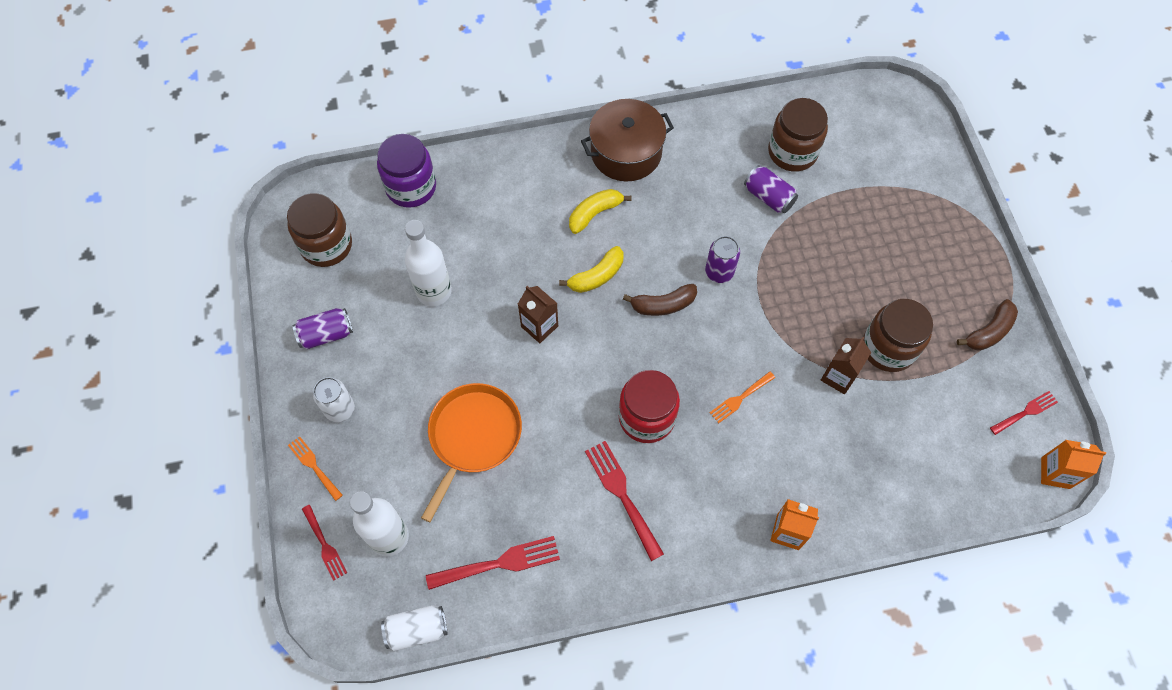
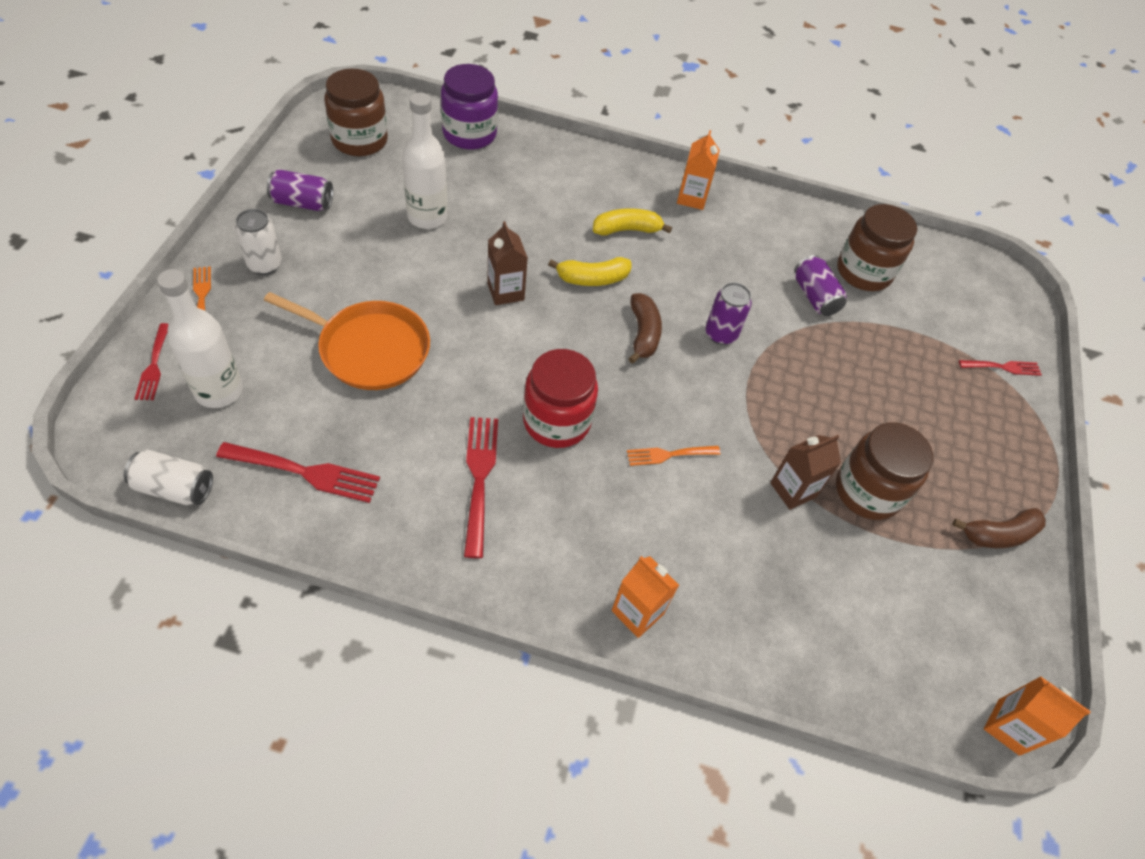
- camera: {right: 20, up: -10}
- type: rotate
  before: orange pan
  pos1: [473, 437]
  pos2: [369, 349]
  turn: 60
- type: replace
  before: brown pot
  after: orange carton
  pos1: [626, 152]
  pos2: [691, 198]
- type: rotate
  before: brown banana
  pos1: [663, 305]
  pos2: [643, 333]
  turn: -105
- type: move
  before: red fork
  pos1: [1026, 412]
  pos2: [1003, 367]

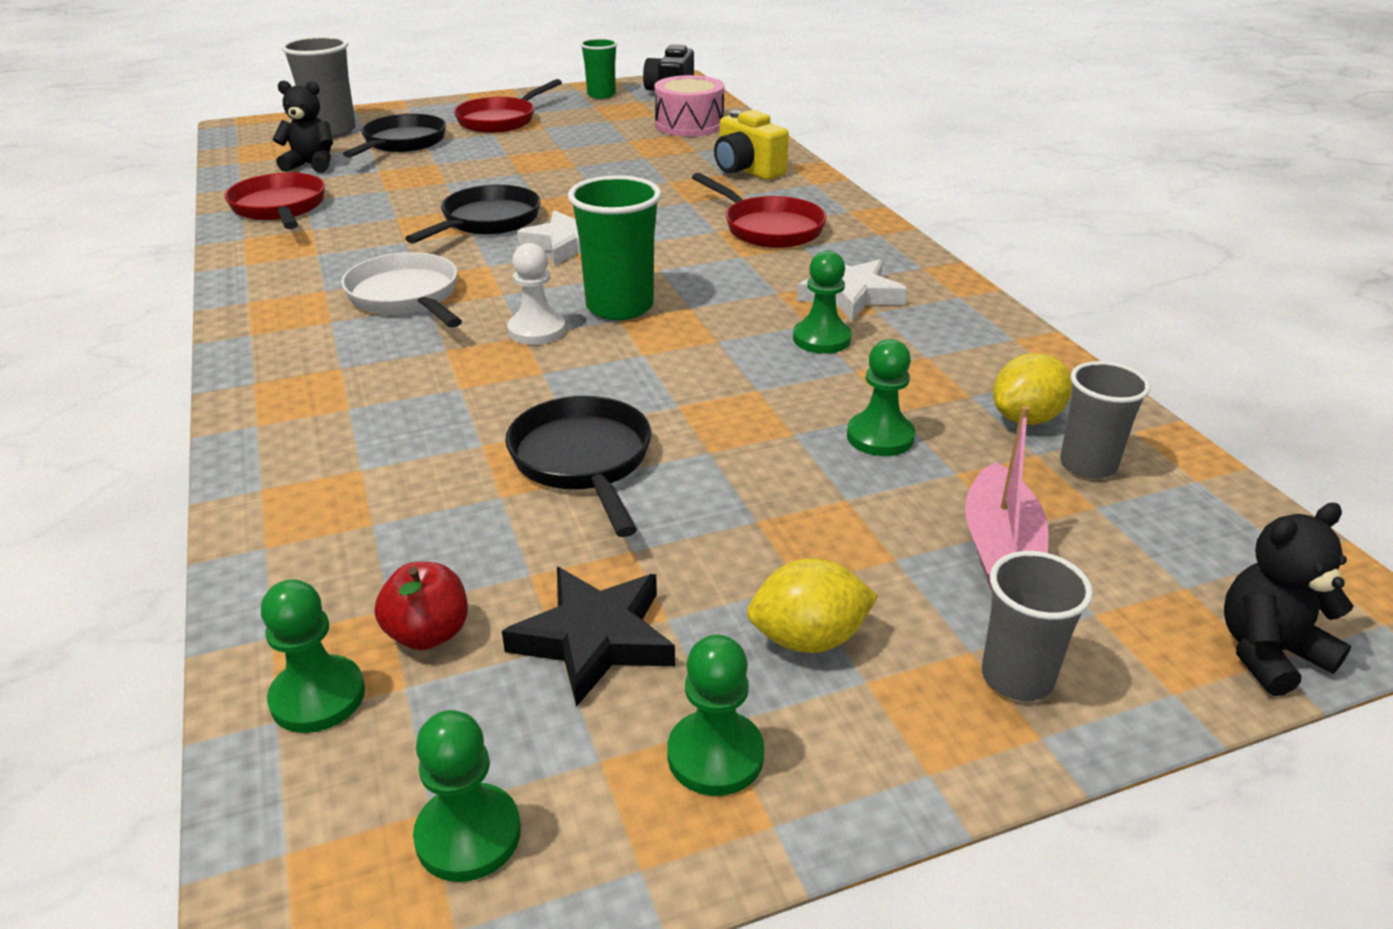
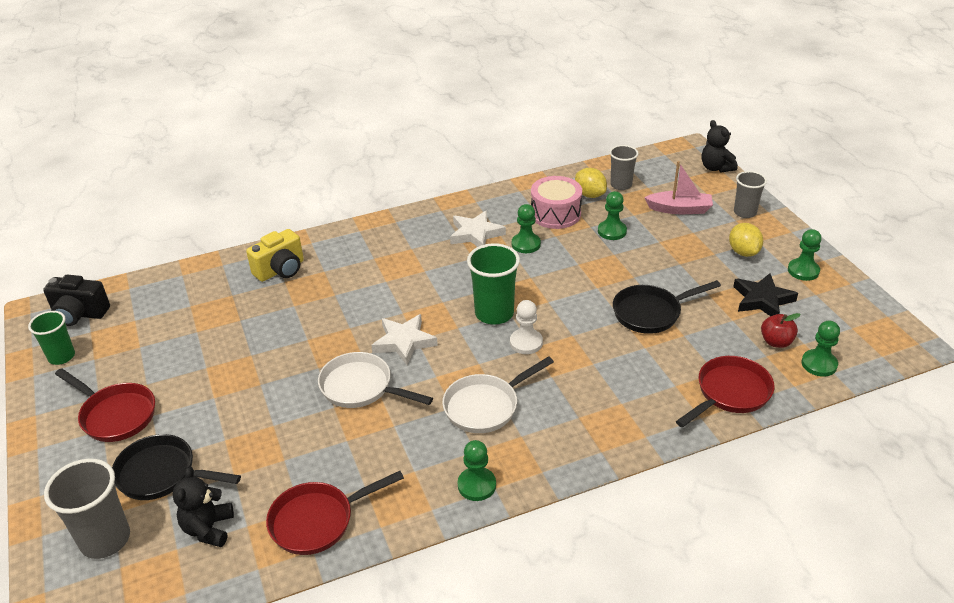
- camera: {right: -90, up: 5}
- type: recolor
  before: black pan
  after: white pan
  pos1: [487, 222]
  pos2: [361, 387]
- type: move
  before: green pawn
  pos1: [468, 835]
  pos2: [476, 485]
- type: move
  before: pink drum
  pos1: [689, 125]
  pos2: [555, 214]
- type: move
  before: red pan
  pos1: [768, 228]
  pos2: [730, 393]

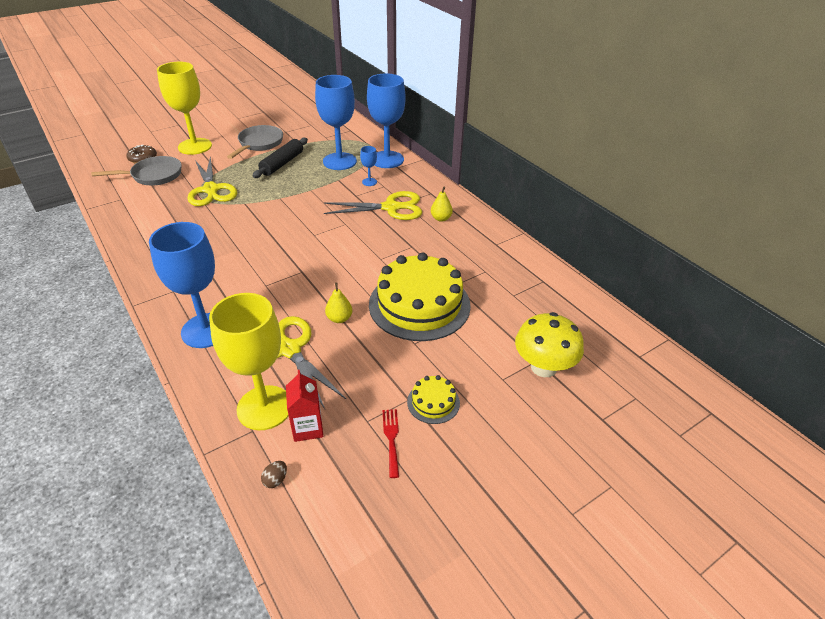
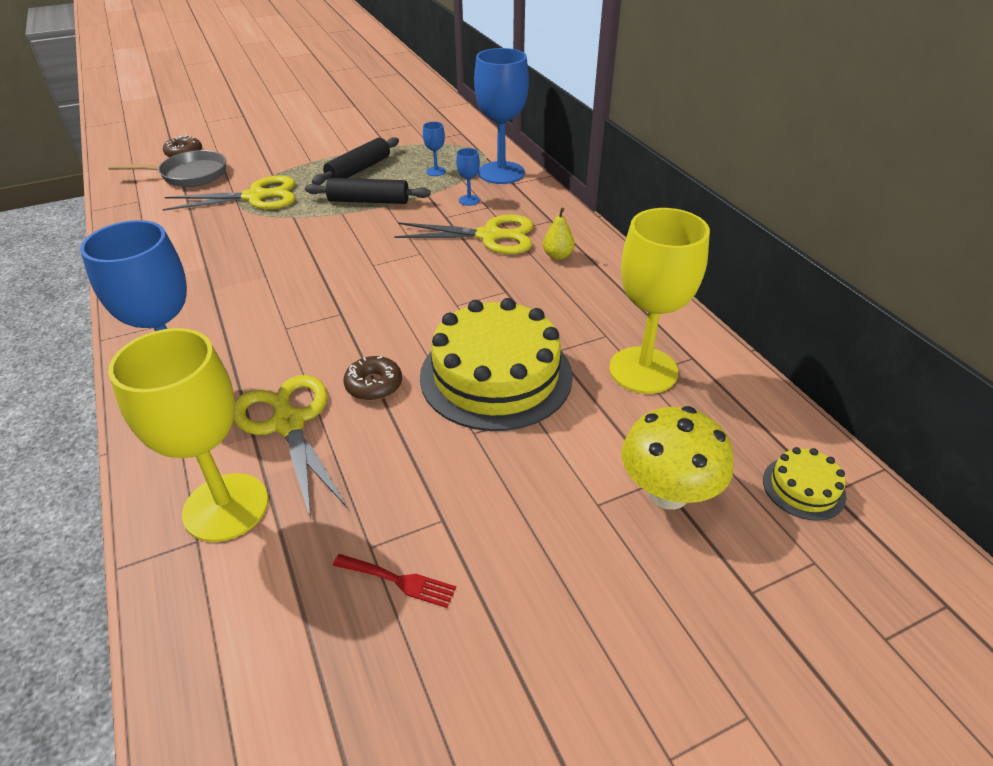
- camera: {right: 10, up: 0}
- type: move
  before: yellow goblet
  pos1: [195, 146]
  pos2: [643, 370]
- type: rotate
  before: yellow scissors
  pos1: [211, 190]
  pos2: [255, 197]
  turn: -90
- type: delete
  before: grey pan
  pos1: [259, 144]
- type: delete
  before: brown egg
  pos1: [275, 480]
- type: delete
  before: red carton
  pos1: [307, 428]
- type: resize
  before: blue goblet
  pos1: [339, 161]
  pos2: [436, 171]
  scale: 0.42
- type: replace
  before: yellow pear
  after: brown donut
  pos1: [339, 318]
  pos2: [374, 385]
- type: rotate
  before: red fork
  pos1: [391, 438]
  pos2: [399, 581]
  turn: 105
- type: move
  before: yellow cake
  pos1: [433, 402]
  pos2: [803, 488]
- type: insert
  after: black rolling pin
  pos2: [368, 201]

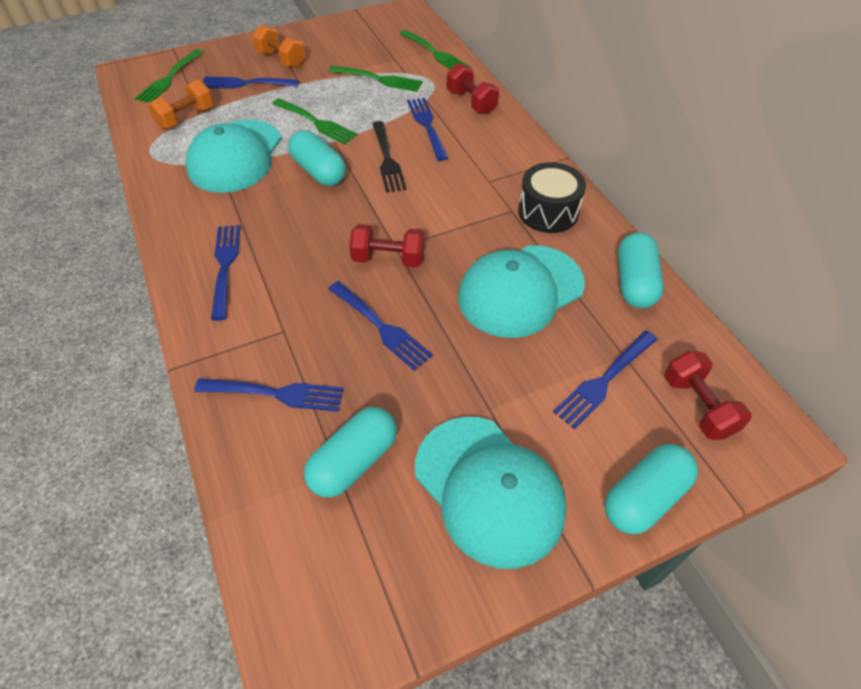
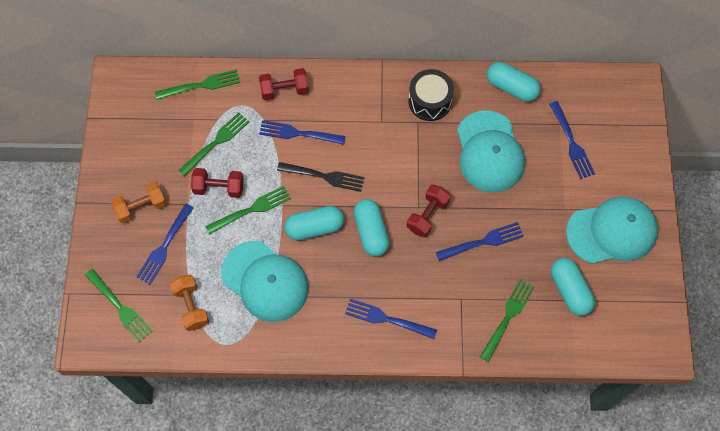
- camera: {right: -65, up: 15}
- type: recolor
  before: blue fork
  after: green fork
  pos1: [274, 394]
  pos2: [507, 318]
- type: move
  before: turquoise capsule
  pos1: [644, 497]
  pos2: [371, 232]
- type: move
  before: red dumbbell
  pos1: [698, 406]
  pos2: [219, 188]

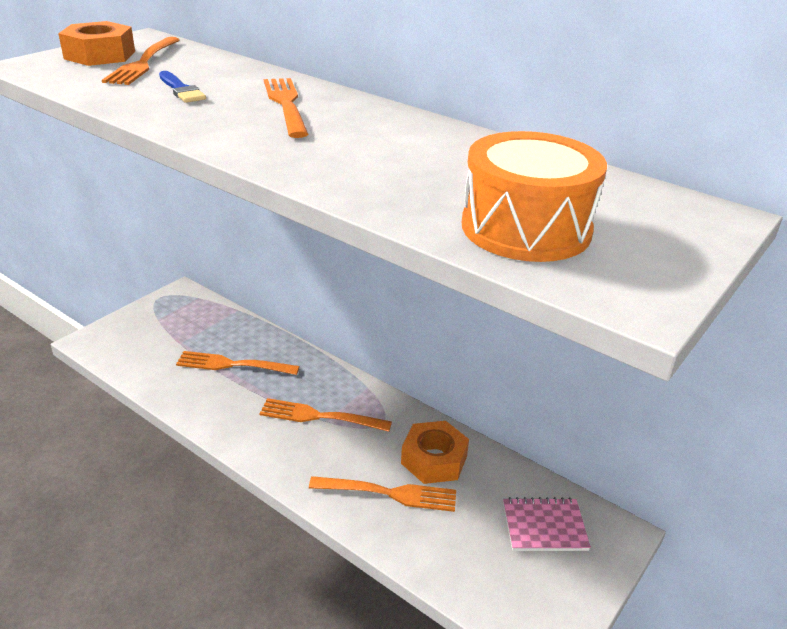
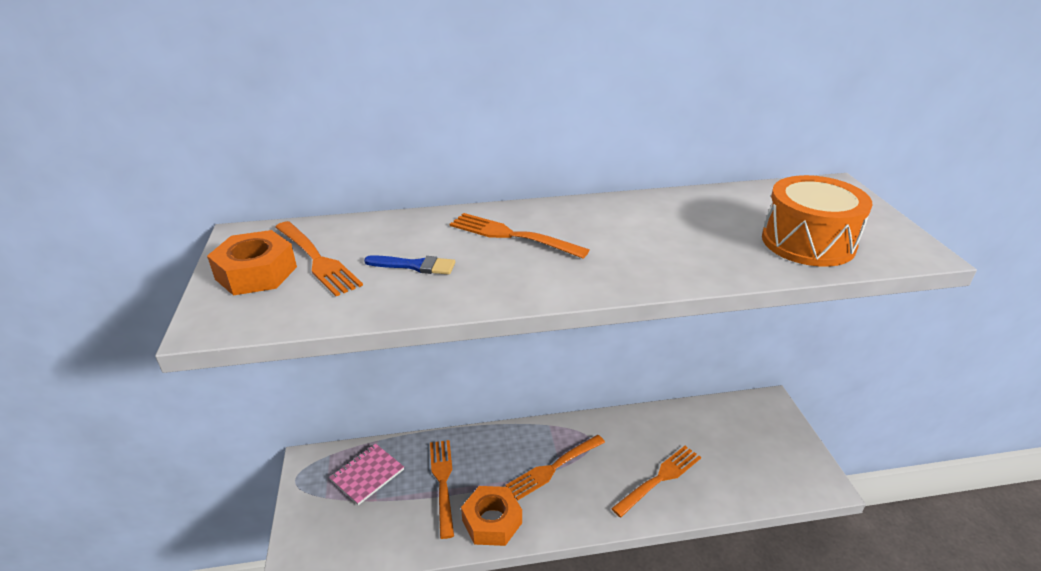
- camera: {right: -45, up: 0}
- type: rotate
  before: orange fork
  pos1: [233, 365]
  pos2: [443, 482]
  turn: 120
- type: move
  before: orange nut
  pos1: [434, 460]
  pos2: [492, 521]
- type: move
  before: pink notebook
  pos1: [544, 526]
  pos2: [367, 475]

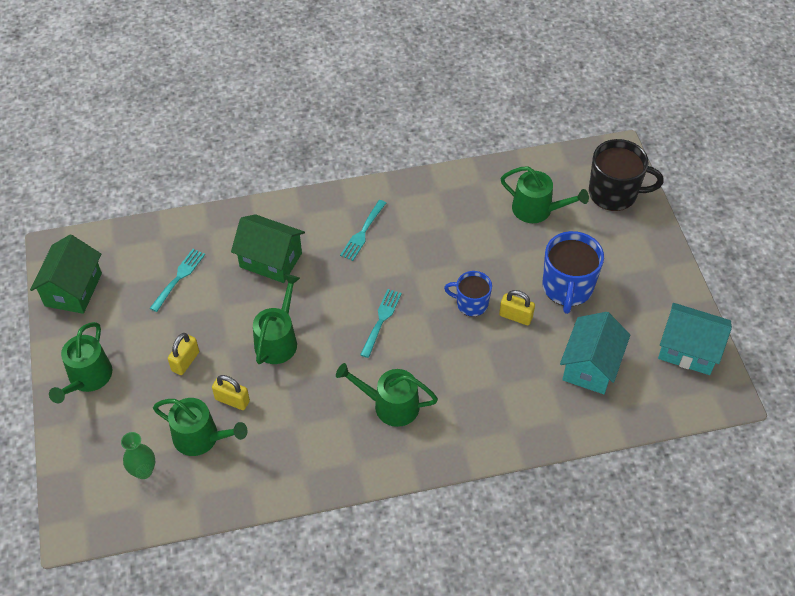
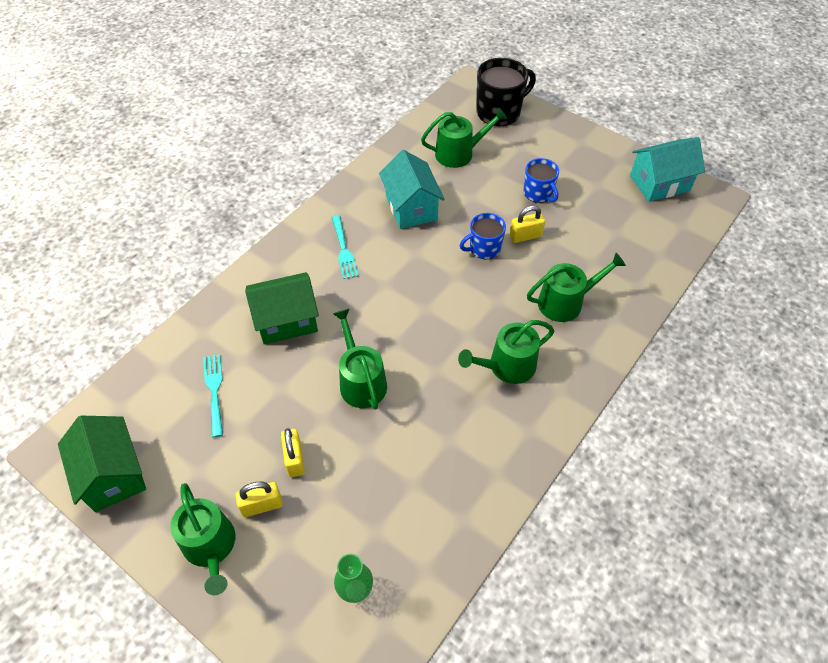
- camera: {right: -40, up: 0}
- type: move
  before: green watering can
  pos1: [201, 438]
  pos2: [565, 302]
- type: move
  before: yellow padlock
  pos1: [232, 400]
  pos2: [262, 505]
- type: delete
  before: turquoise fork
  pos1: [381, 320]
- type: resize
  before: blue mug
  pos1: [567, 288]
  pos2: [538, 193]
  scale: 0.61
- type: move
  before: turquoise house
  pos1: [590, 366]
  pos2: [411, 207]

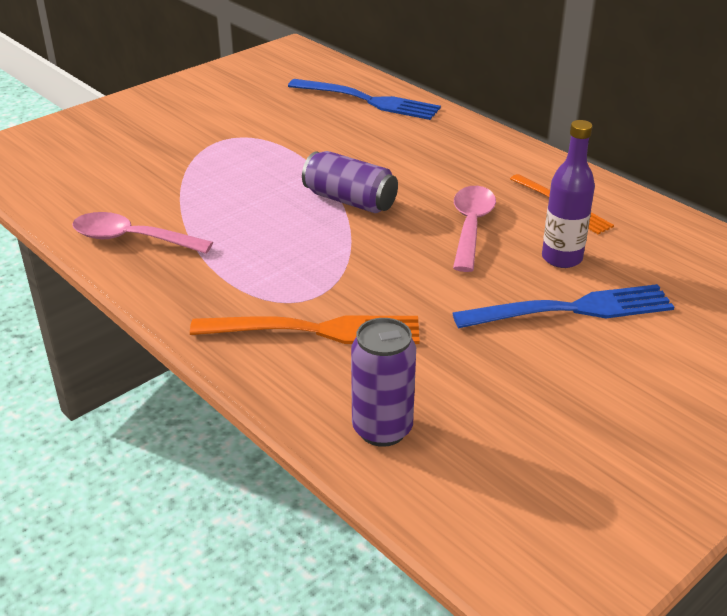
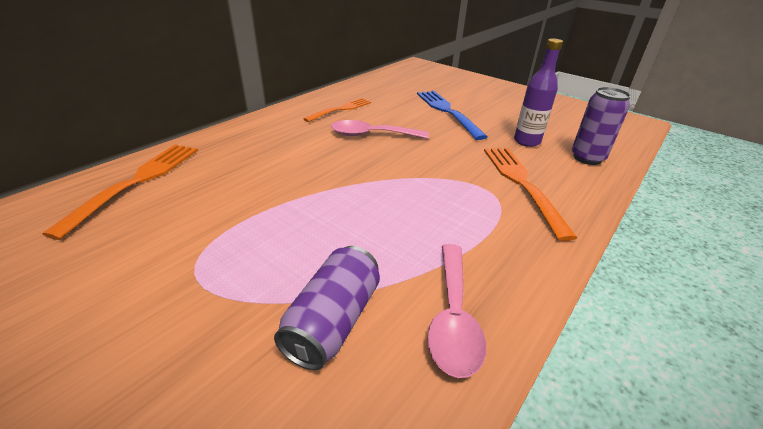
- camera: {right: -100, up: 0}
- type: recolor
  before: blue fork
  after: orange fork
  pos1: [368, 100]
  pos2: [136, 182]
- type: move
  before: purple can
  pos1: [350, 200]
  pos2: [333, 321]
- type: move
  before: purple bottle
  pos1: [561, 258]
  pos2: [527, 141]

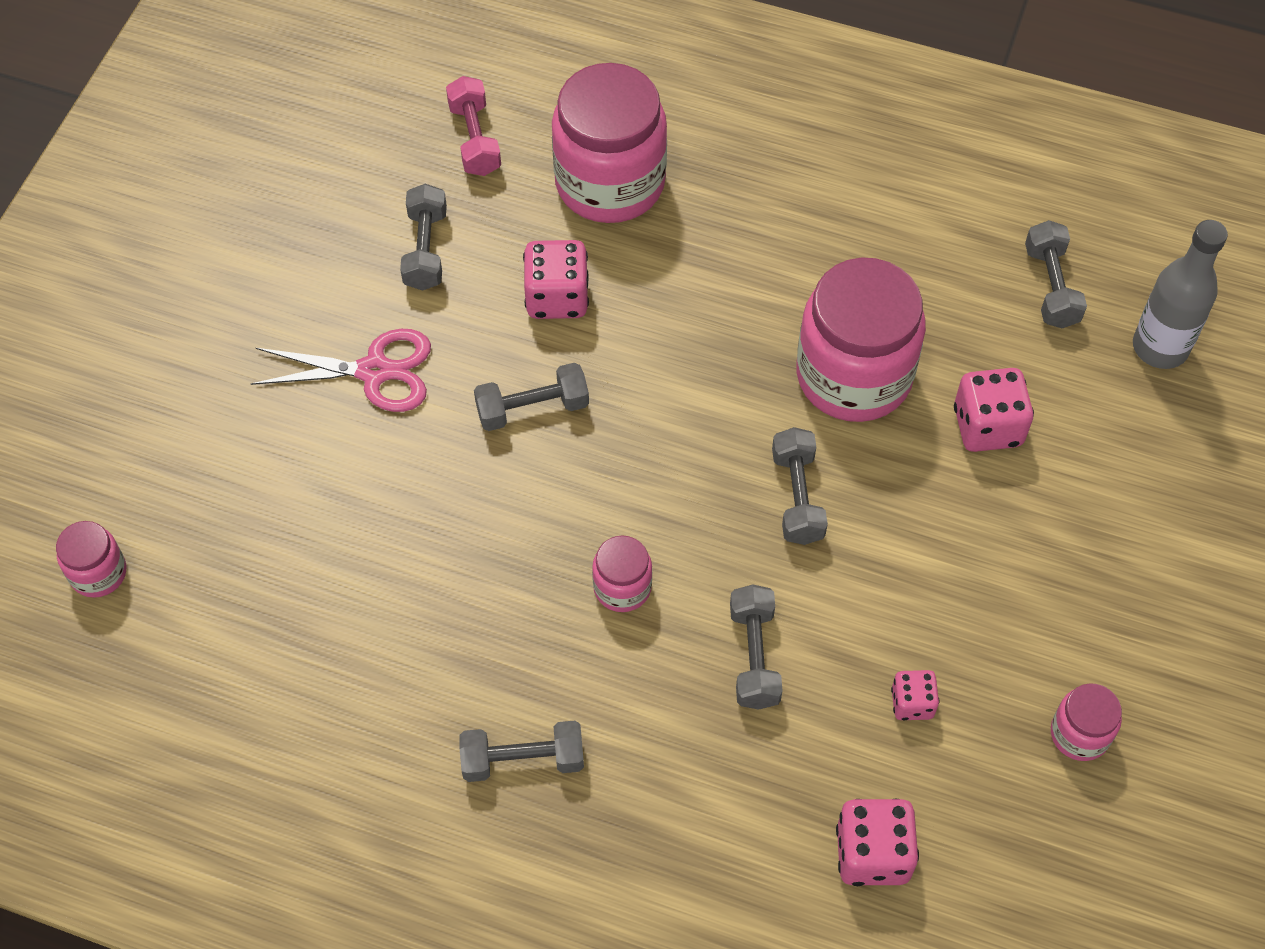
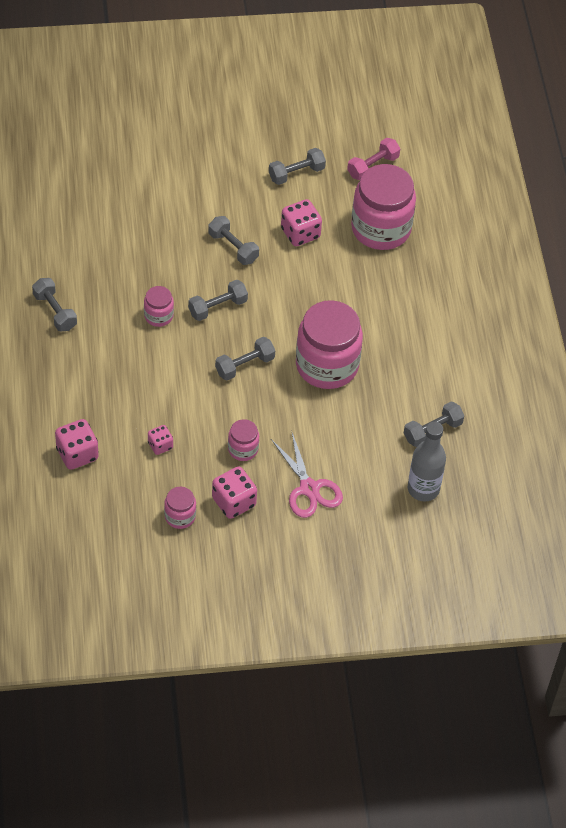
- camera: {right: 60, up: -5}
- type: move
  before: pink jar
  pos1: [98, 573]
  pos2: [243, 449]
- type: move
  before: pink scissors
  pos1: [374, 371]
  pos2: [309, 488]
- type: move
  before: grey dumbbell
  pos1: [754, 656]
  pos2: [217, 307]
- type: move
  before: pink dice
  pos1: [987, 426]
  pos2: [234, 502]

